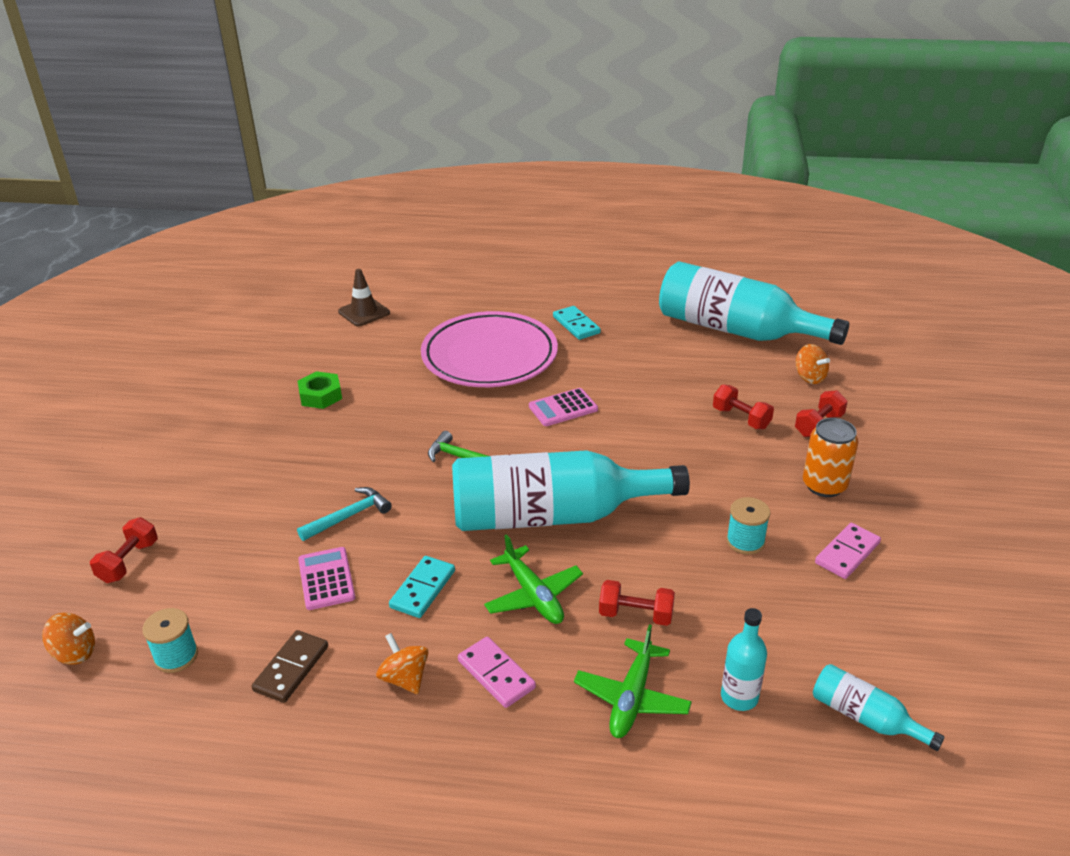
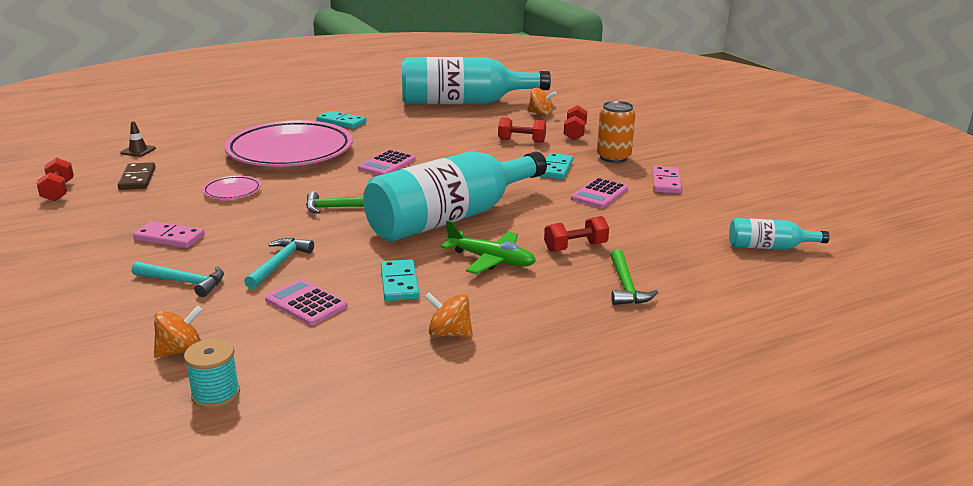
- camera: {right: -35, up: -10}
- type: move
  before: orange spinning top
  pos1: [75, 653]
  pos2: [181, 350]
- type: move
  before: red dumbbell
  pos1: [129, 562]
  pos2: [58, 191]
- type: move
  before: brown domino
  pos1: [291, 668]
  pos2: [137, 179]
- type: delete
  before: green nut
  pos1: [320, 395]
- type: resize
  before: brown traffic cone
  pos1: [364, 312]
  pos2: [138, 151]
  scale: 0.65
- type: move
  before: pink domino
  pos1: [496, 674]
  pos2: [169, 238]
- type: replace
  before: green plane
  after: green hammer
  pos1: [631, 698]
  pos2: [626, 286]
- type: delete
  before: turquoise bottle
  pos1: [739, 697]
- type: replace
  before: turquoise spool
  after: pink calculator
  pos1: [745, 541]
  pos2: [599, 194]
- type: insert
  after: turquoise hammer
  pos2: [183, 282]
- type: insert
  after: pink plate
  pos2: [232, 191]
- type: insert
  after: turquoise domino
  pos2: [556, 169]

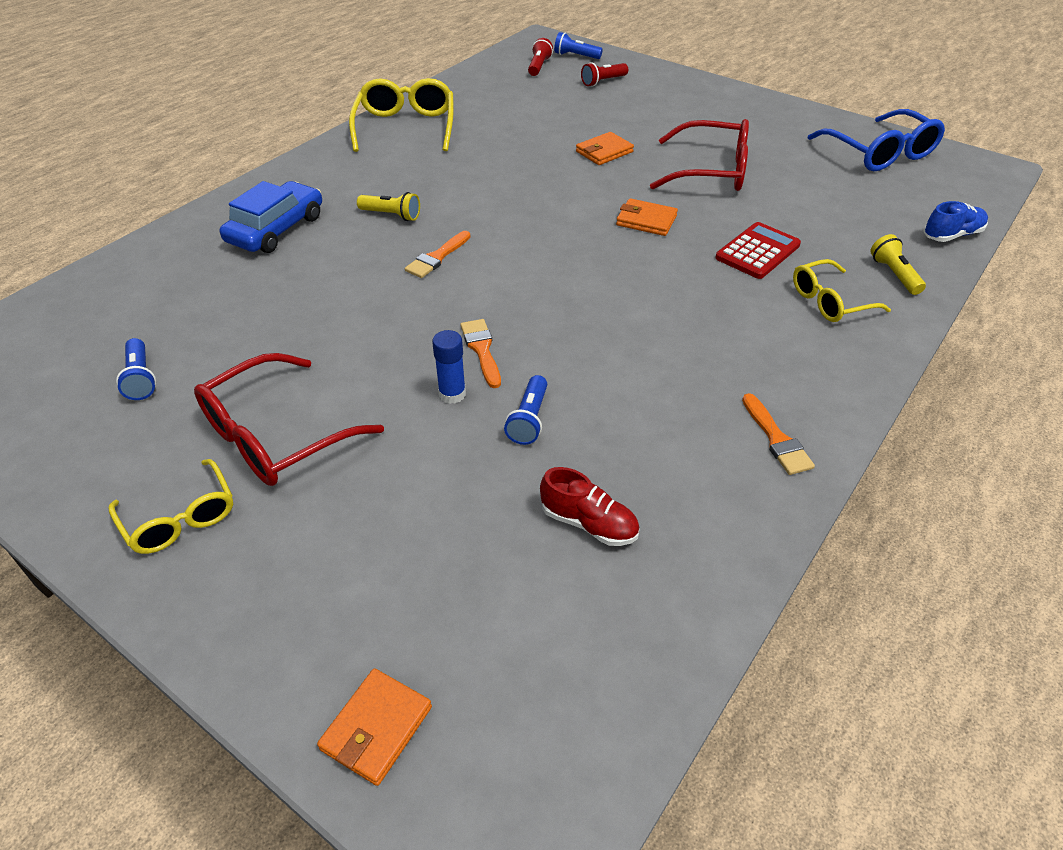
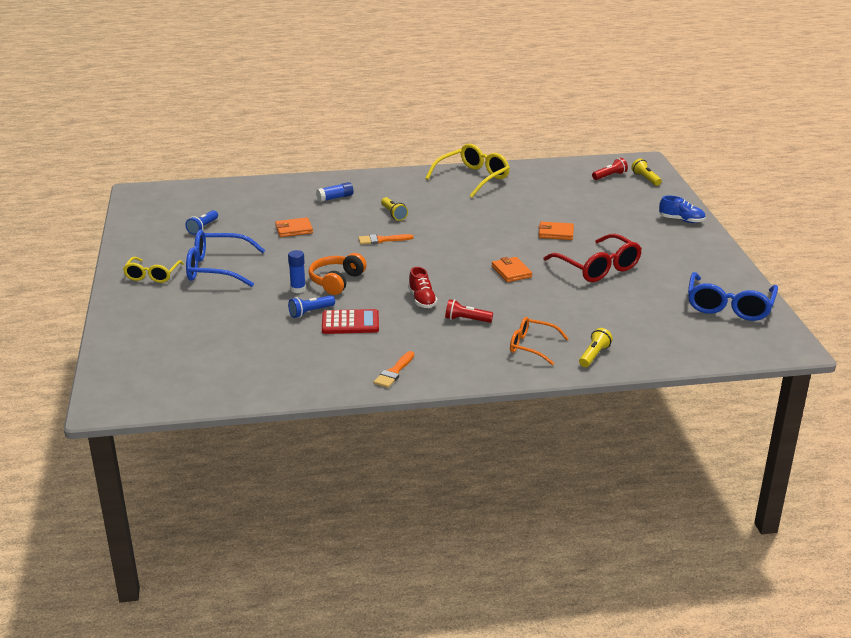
- camera: {right: 45, up: -15}
- type: recolor
  before: red glasses
  after: blue glasses
  pos1: [277, 435]
  pos2: [217, 269]
- type: replace
  before: blue car
  after: blue glue stick
  pos1: [276, 229]
  pos2: [335, 198]
- type: move
  before: orange wallet
  pos1: [376, 728]
  pos2: [294, 230]
- type: replace
  before: orange brush
  after: orange headphones
  pos1: [482, 350]
  pos2: [336, 281]
- type: move
  before: red shoe
  pos1: [589, 523]
  pos2: [422, 300]
- type: recolor
  before: blue flashlight
  after: yellow flashlight
  pos1: [575, 56]
  pos2: [645, 179]
- type: move
  before: red flashlight
  pos1: [603, 82]
  pos2: [466, 320]
- type: move
  before: red calculator
  pos1: [757, 251]
  pos2: [350, 323]
- type: recolor
  before: yellow glasses
  after: orange glasses
  pos1: [830, 301]
  pos2: [532, 346]
- type: move
  before: blue shoe
  pos1: [952, 235]
  pos2: [681, 220]

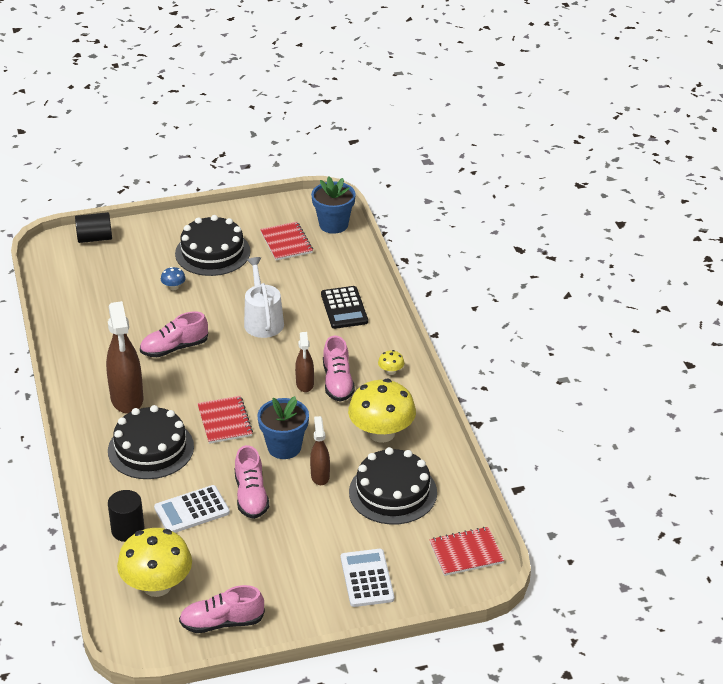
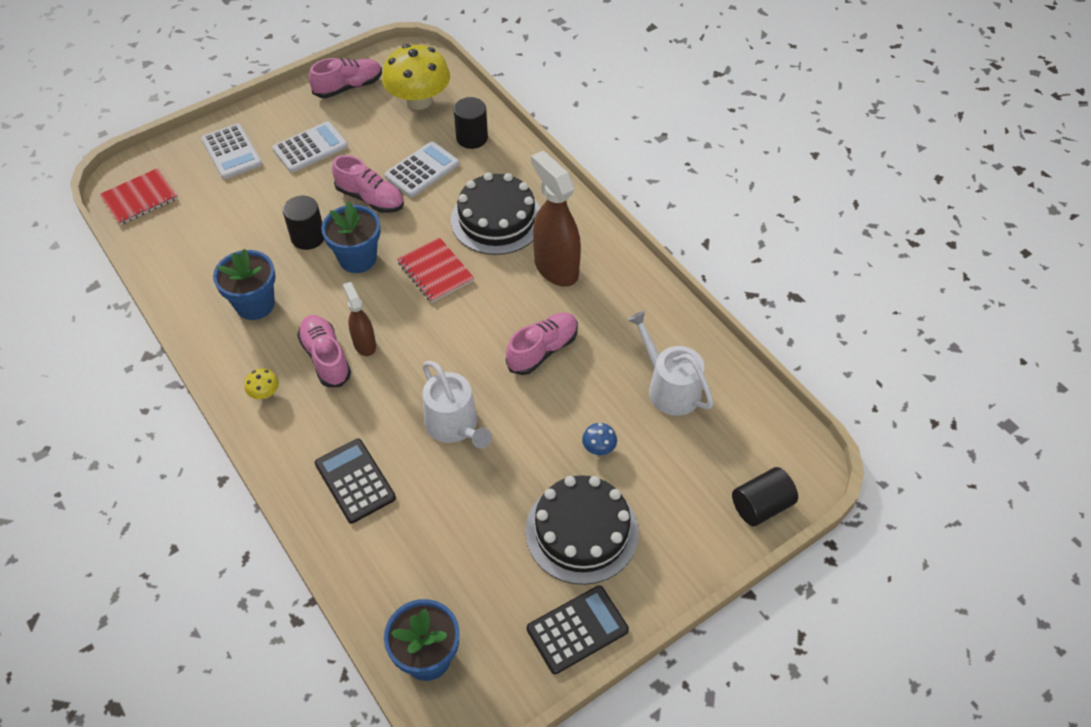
- camera: {right: 160, up: 15}
- type: rotate
  before: pink shoe
  pos1: [251, 496]
  pos2: [370, 198]
  turn: 150
- type: delete
  before: red notebook
  pos1: [286, 242]
- type: replace
  before: brown spray bottle
  after: black cylinder
  pos1: [320, 476]
  pos2: [308, 237]
- type: replace
  before: yellow mushroom
  after: blue flower pot
  pos1: [381, 433]
  pos2: [255, 304]
- type: delete
  before: black cake
  pos1: [393, 492]
- type: insert
  after: white calculator
  pos2: [310, 148]
- type: insert
  after: black calculator
  pos2: [577, 629]
- type: insert
  after: white watering can
  pos2: [669, 388]

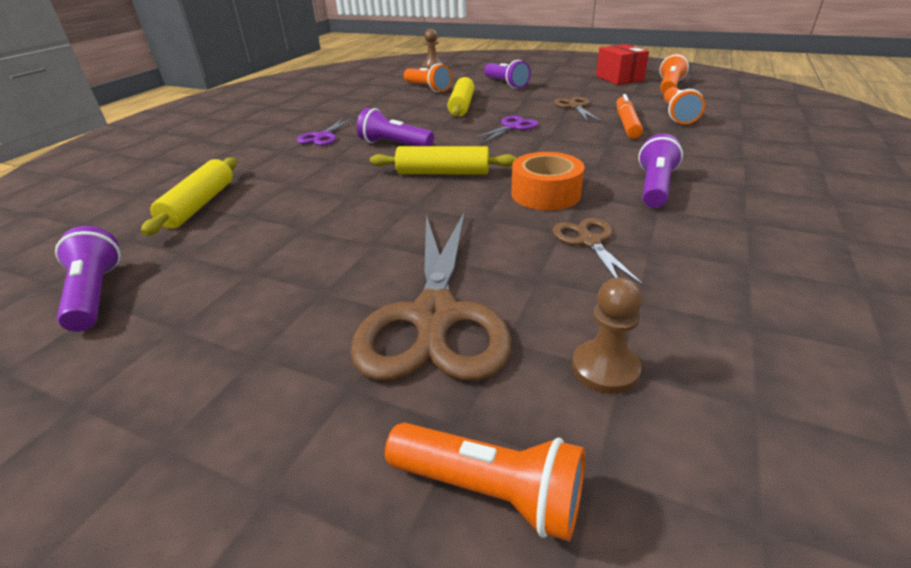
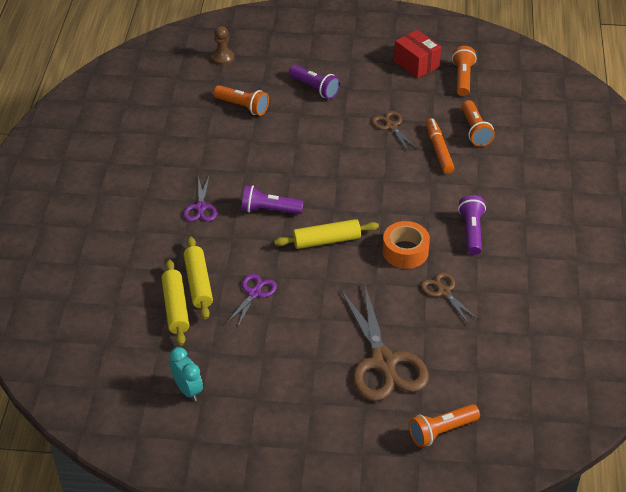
- camera: {right: -20, up: 10}
- type: replace
  before: purple flashlight
  after: turquoise clock
  pos1: [96, 294]
  pos2: [188, 390]
- type: rotate
  before: orange flashlight
  pos1: [490, 490]
  pos2: [441, 431]
  turn: 150
- type: move
  before: yellow rolling pin
  pos1: [462, 106]
  pos2: [198, 283]
- type: move
  before: purple scissors
  pos1: [512, 127]
  pos2: [254, 293]
- type: delete
  before: brown pawn
  pos1: [605, 368]

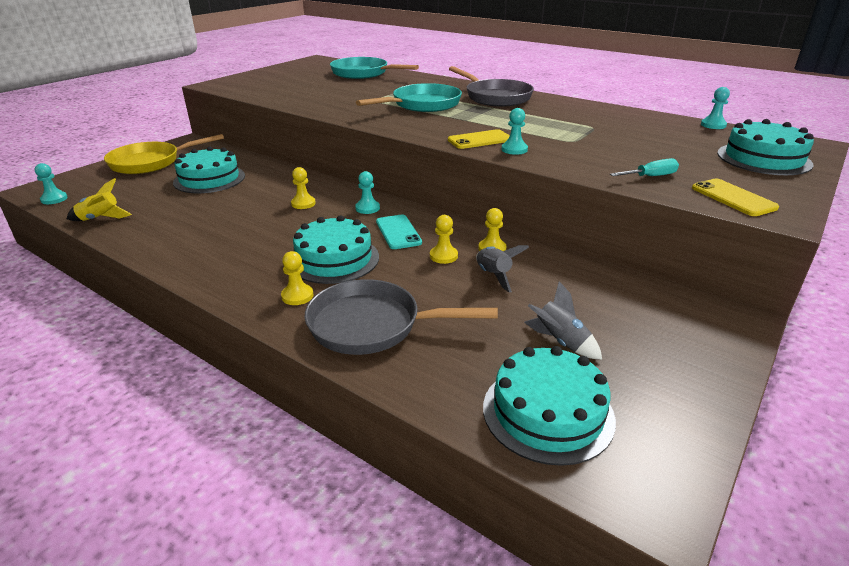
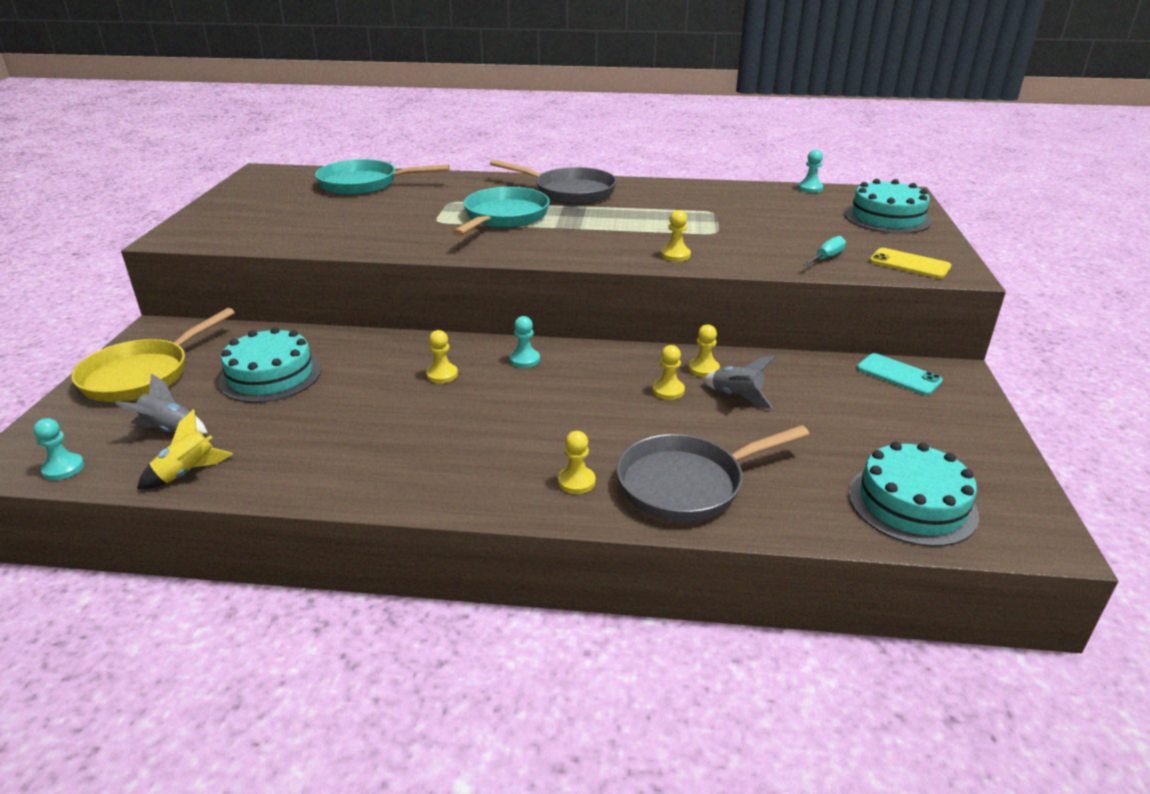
- camera: {right: -30, up: 0}
- type: delete
  before: turquoise cake
  pos1: [334, 259]
- type: move
  before: turquoise phone
  pos1: [398, 232]
  pos2: [898, 375]
- type: delete
  before: yellow phone
  pos1: [480, 140]
- type: recolor
  before: turquoise pawn
  after: yellow pawn
  pos1: [514, 149]
  pos2: [675, 255]
- type: move
  before: grey rocket
  pos1: [560, 342]
  pos2: [169, 430]

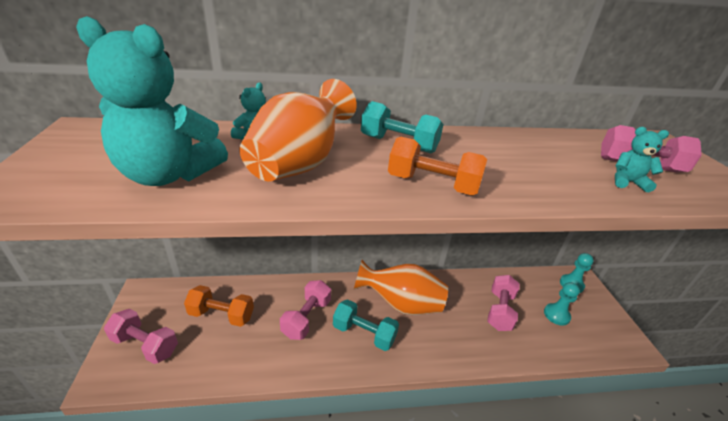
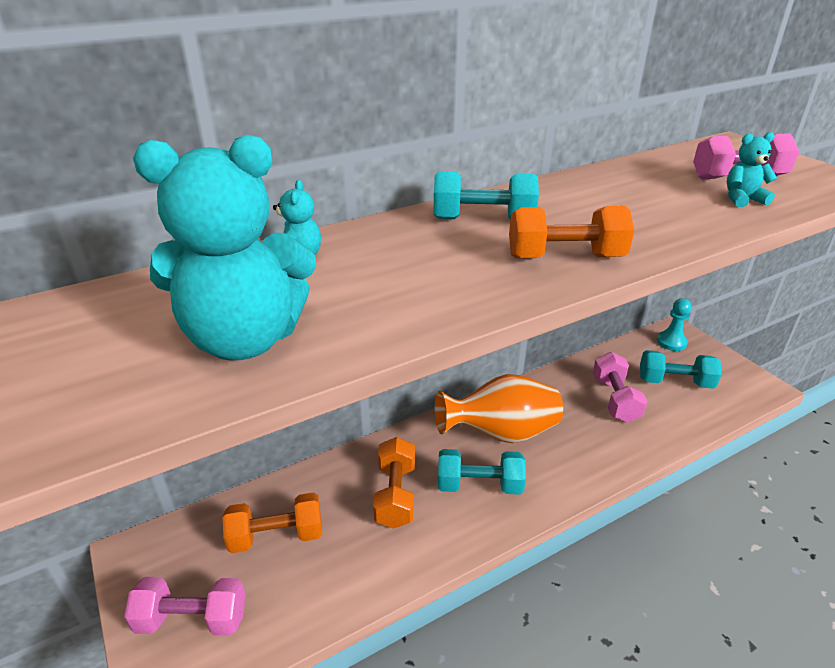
- camera: {right: -20, up: 0}
- type: delete
  before: orange vase
  pos1: [300, 164]
- type: recolor
  before: pink dumbbell
  after: orange dumbbell
  pos1: [306, 318]
  pos2: [395, 495]
- type: replace
  before: turquoise pawn
  after: turquoise dumbbell
  pos1: [556, 315]
  pos2: [675, 382]

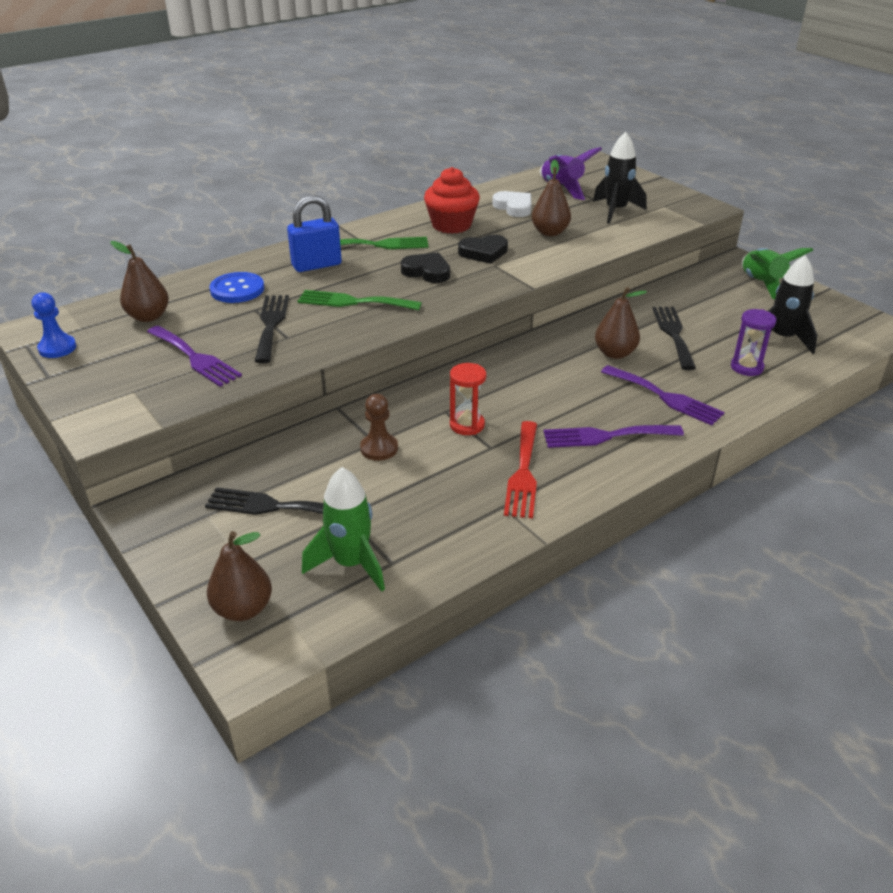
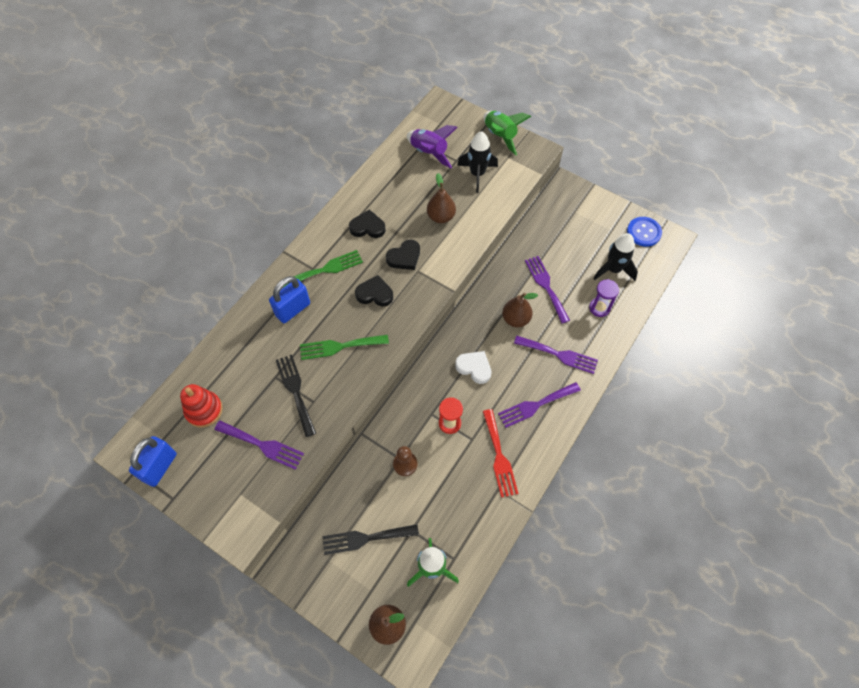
- camera: {right: -20, up: 25}
- type: replace
  before: blue pawn
  after: blue padlock
  pos1: [57, 348]
  pos2: [160, 467]
- type: replace
  before: brown pear
  after: red stacking toy
  pos1: [148, 317]
  pos2: [204, 410]
- type: move
  before: blue button
  pos1: [237, 289]
  pos2: [643, 232]
- type: replace
  before: red cupcake
  after: black heart
  pos1: [451, 225]
  pos2: [367, 227]
- type: move
  before: white heart
  pos1: [514, 207]
  pos2: [474, 368]
- type: recolor
  before: black fork
  after: purple fork
  pos1: [673, 334]
  pos2: [546, 286]
- type: move
  before: green rocket
  pos1: [761, 285]
  pos2: [500, 136]

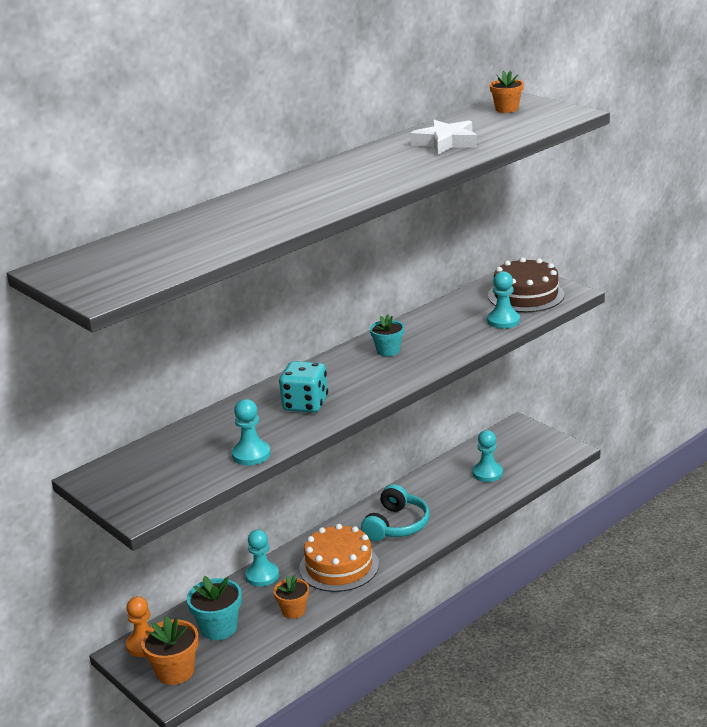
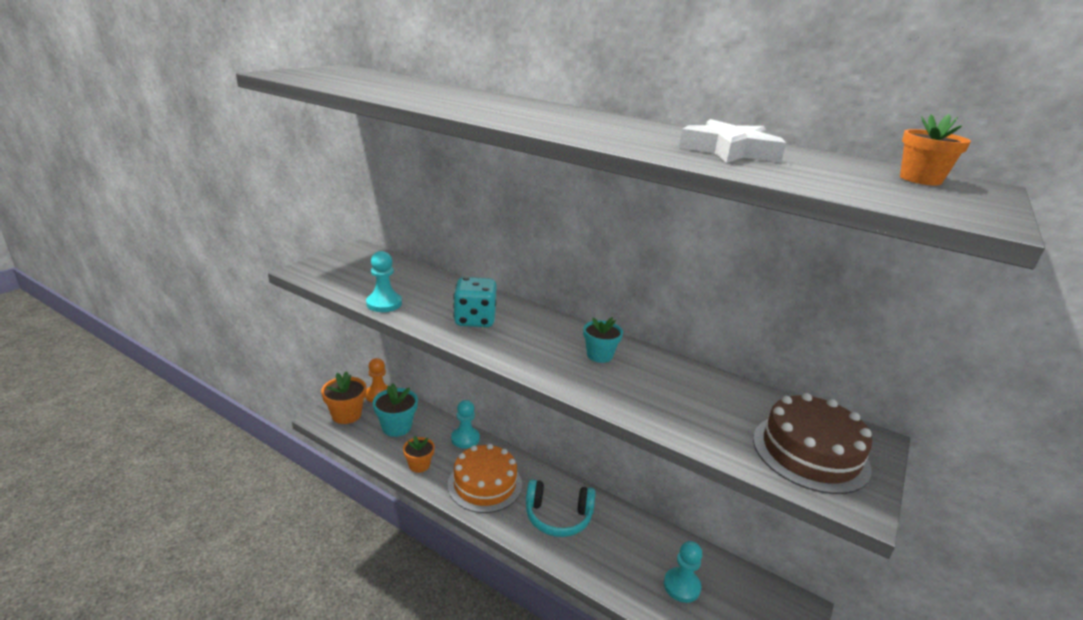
- camera: {right: 70, up: 0}
- type: delete
  before: turquoise pawn
  pos1: [503, 321]

